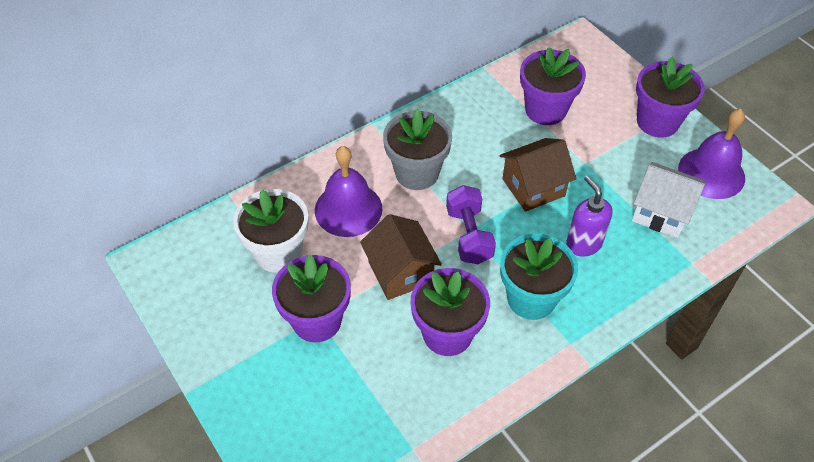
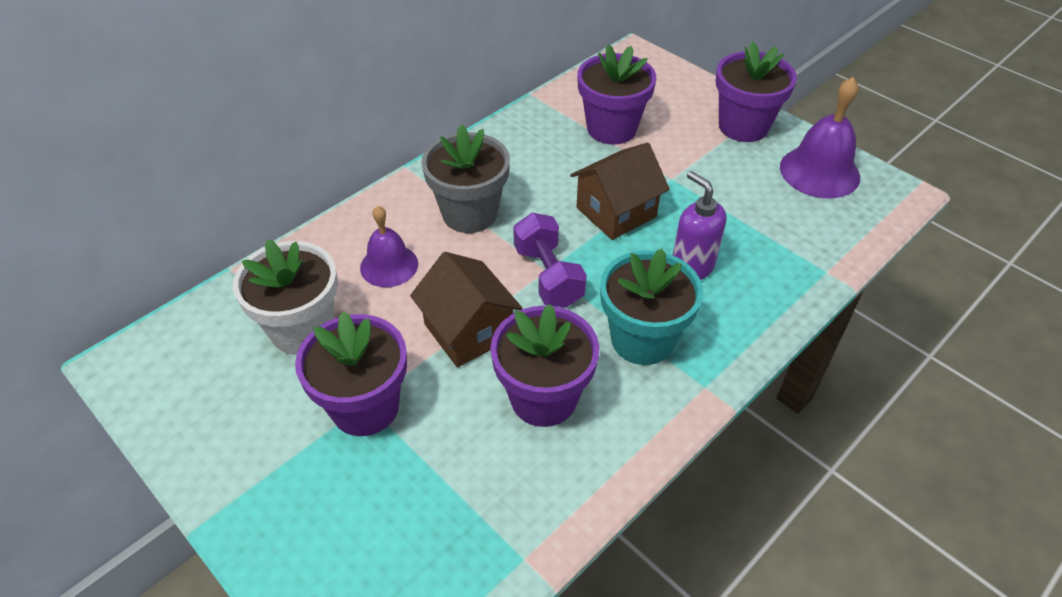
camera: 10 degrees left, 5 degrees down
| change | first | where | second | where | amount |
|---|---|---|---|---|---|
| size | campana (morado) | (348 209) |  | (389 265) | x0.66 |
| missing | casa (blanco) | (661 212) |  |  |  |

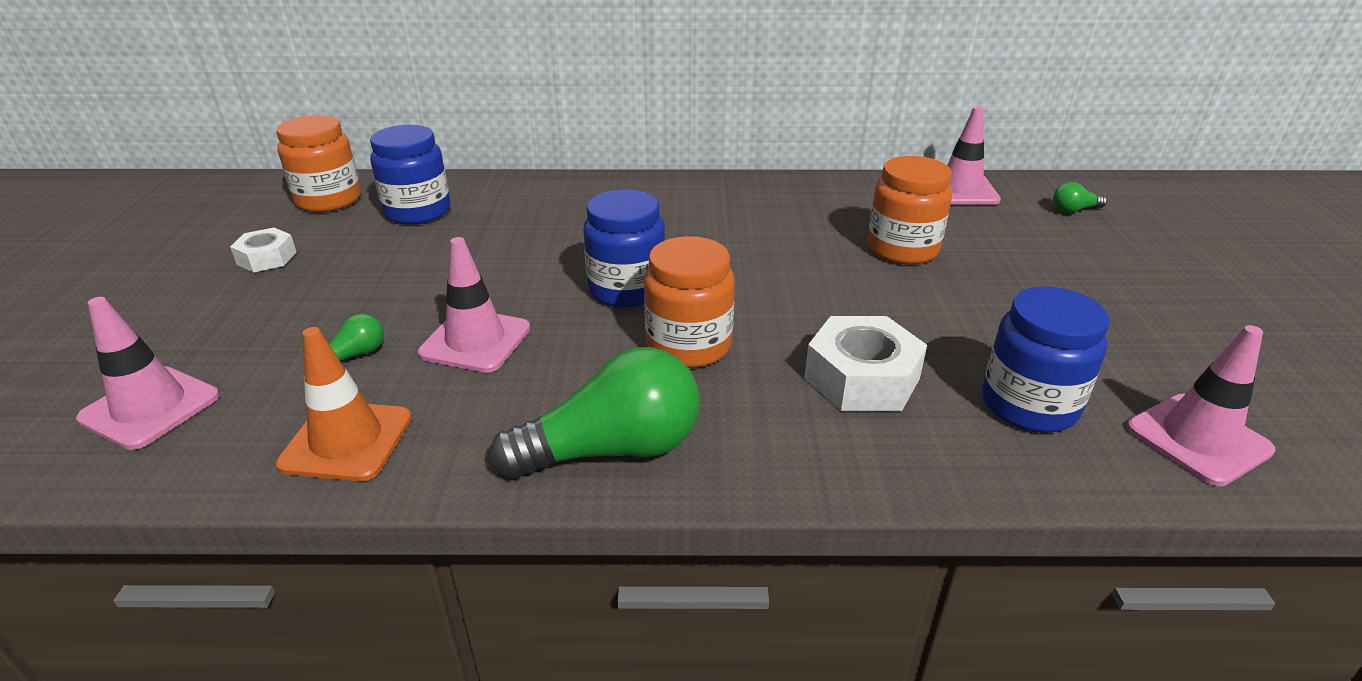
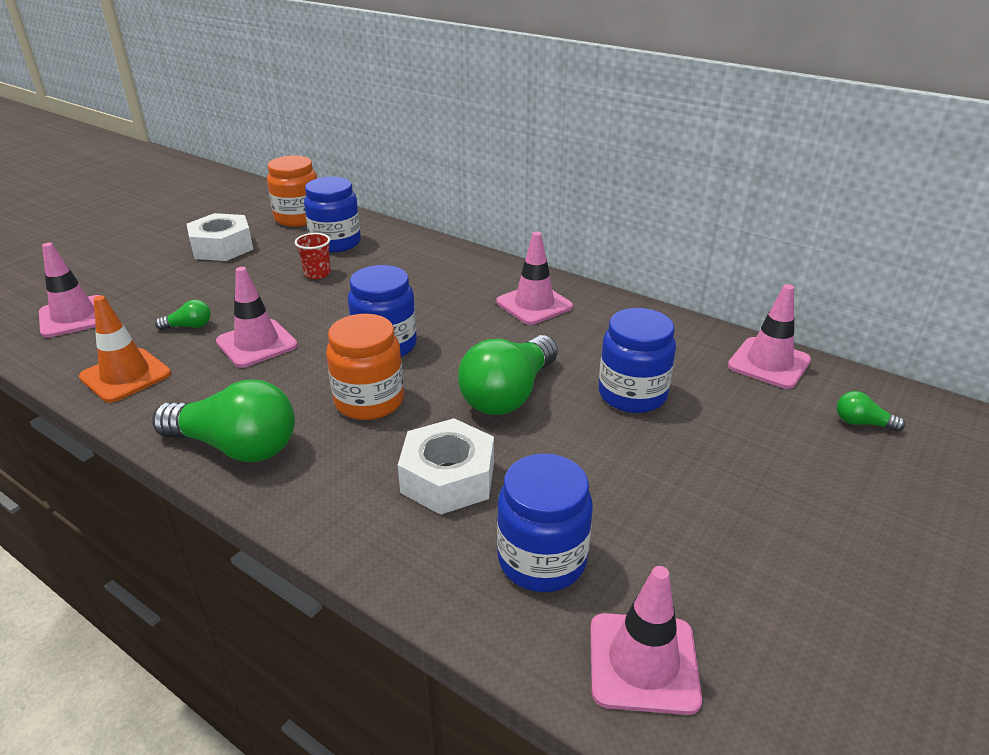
camera: 35 degrees right, 0 degrees up
| change | first | where | second | where | amount |
|---|---|---|---|---|---|
| colour | tarro (naranja) | (902 249) | tarro (azul) | (632 394) |  |
| size | tuerca (blanco) | (267 258) |  | (222 247) | x1.67 |
| appeared |  |  | cono de tráfico (rosa) | (534 304) |  |
| appeared |  |  | vaso (rojo) | (317 274) |  |
| appeared |  |  | bombilla (verde) | (508 395) |  |

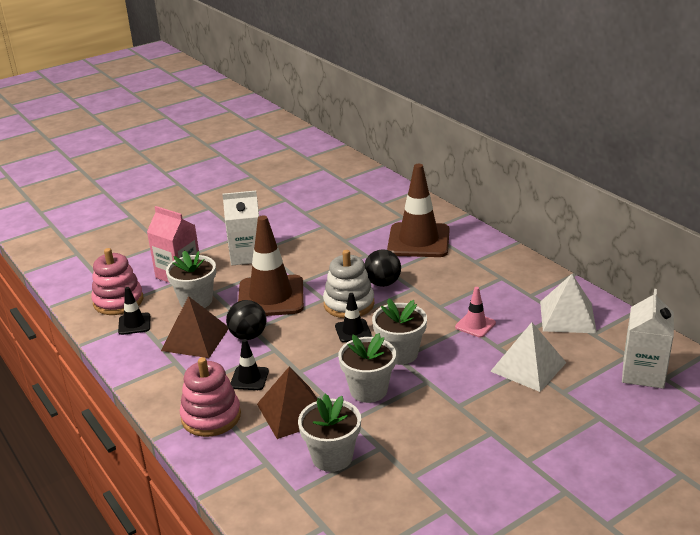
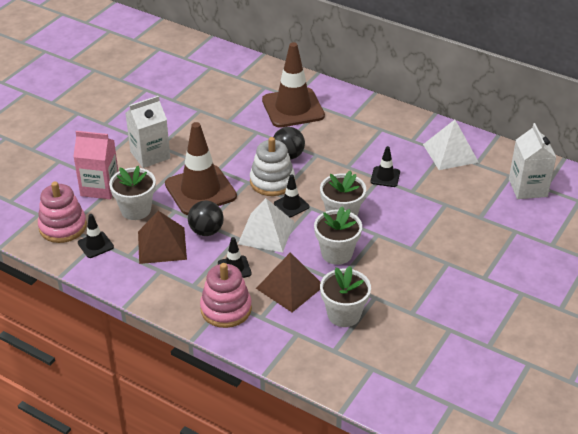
camera: 25 degrees left, 10 degrees up
| change | first | where | second | where | amount |
|---|---|---|---|---|---|
| colour | cono de tráfico (rosa) | (475 325) | cono de tráfico (negro) | (385 177) |  |
| relocated | pirámide (blanco) | (528 367) |  | (266 232) |  |

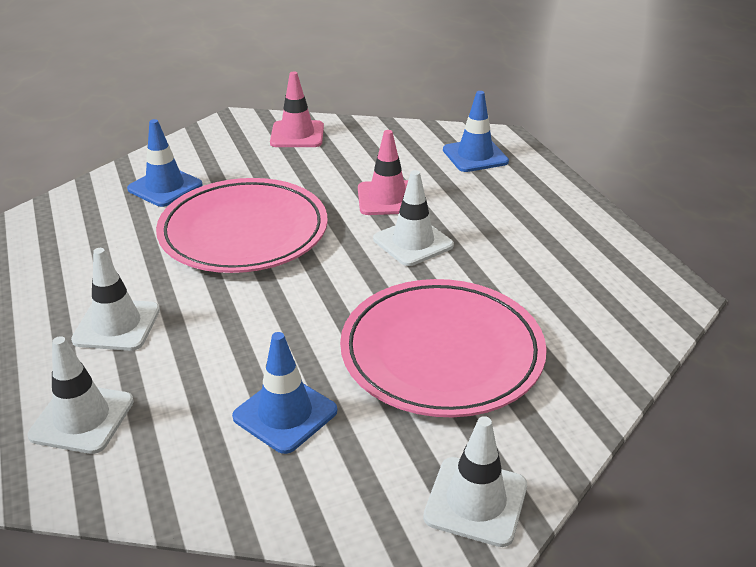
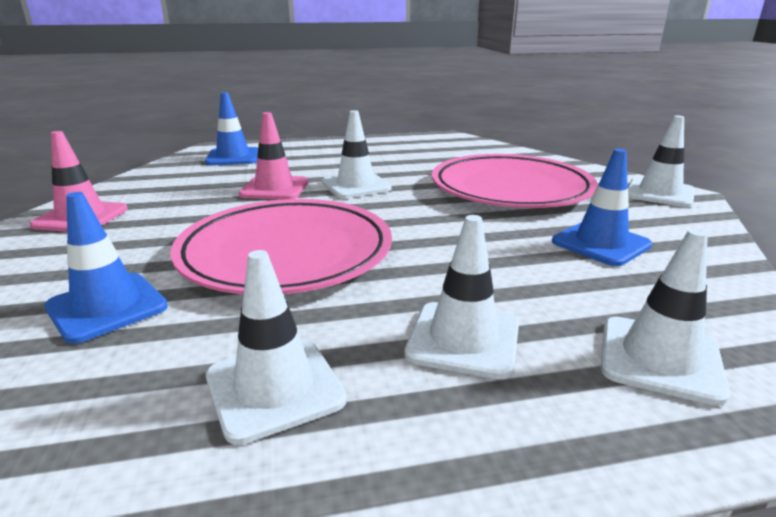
camera: 80 degrees left, 10 degrees down
| change | first | where | second | where | amount |
|---|---|---|---|---|---|
| appeared |  |  | cono de tráfico (blanco) | (274 388) |  |

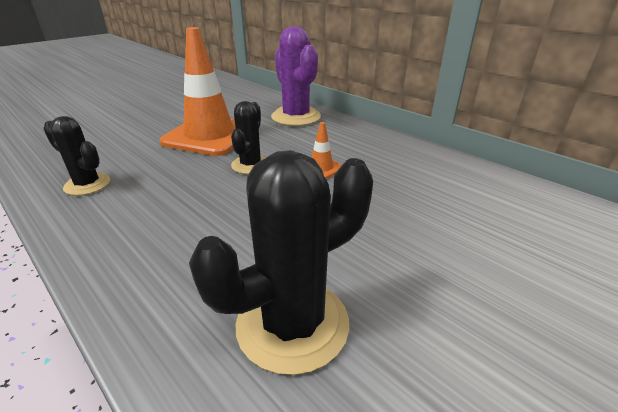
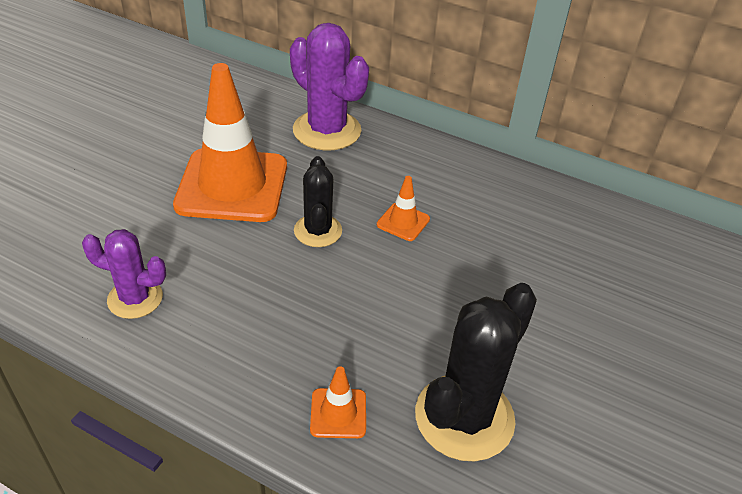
camera: 20 degrees left, 10 degrees up
| change | first | where | second | where | amount |
|---|---|---|---|---|---|
| colour | cactus (negro) | (87 184) | cactus (morado) | (135 298) |  |
| appeared |  |  | cono de tráfico (naranja) | (338 413) |  |

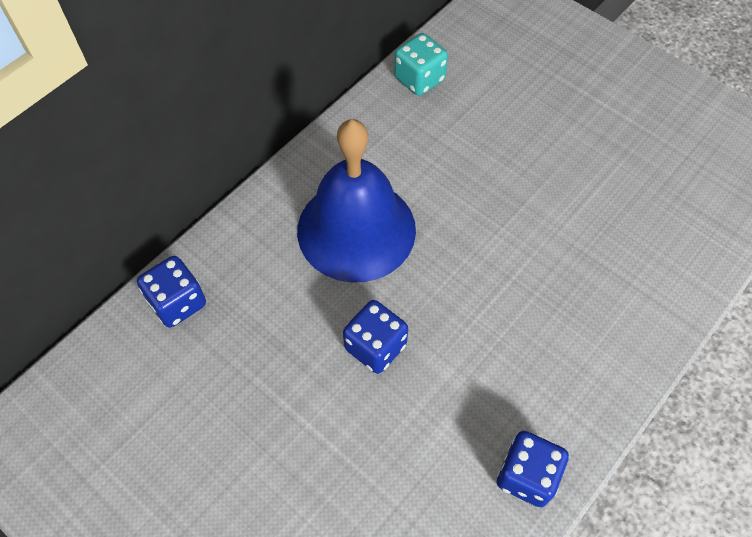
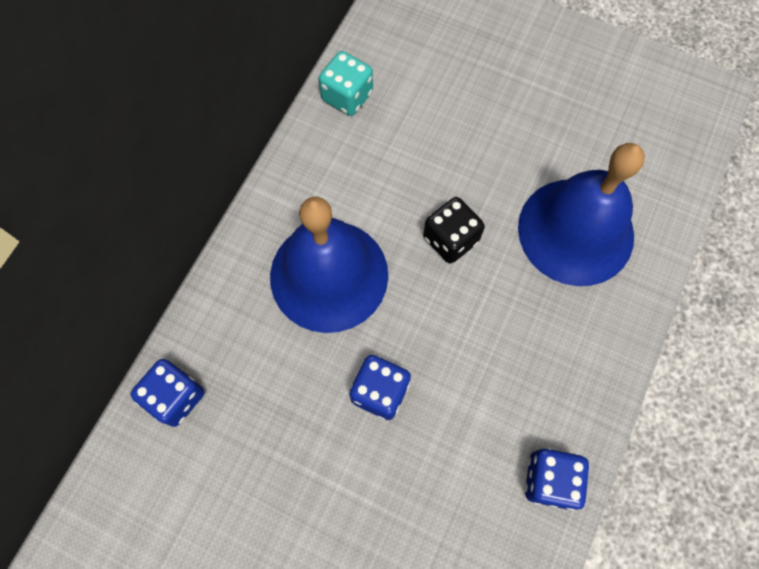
camera: 15 degrees left, 10 degrees up
| change | first | where | second | where | amount |
|---|---|---|---|---|---|
| appeared |  |  | campana (azul) | (576 231) |  |
| appeared |  |  | dado (negro) | (450 239) |  |

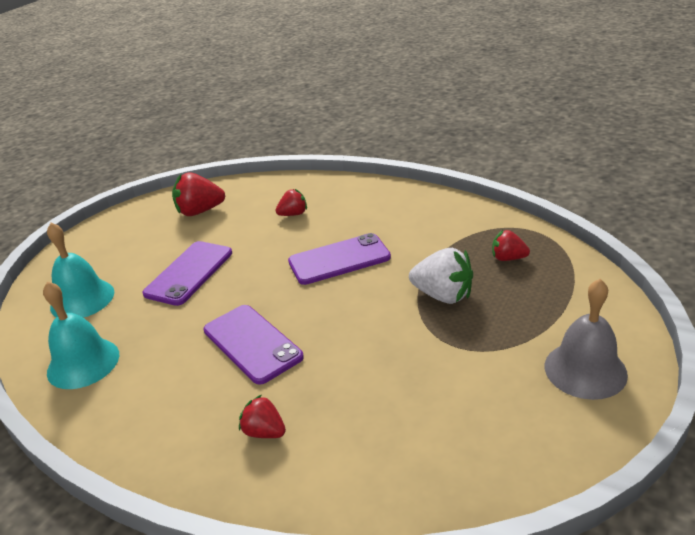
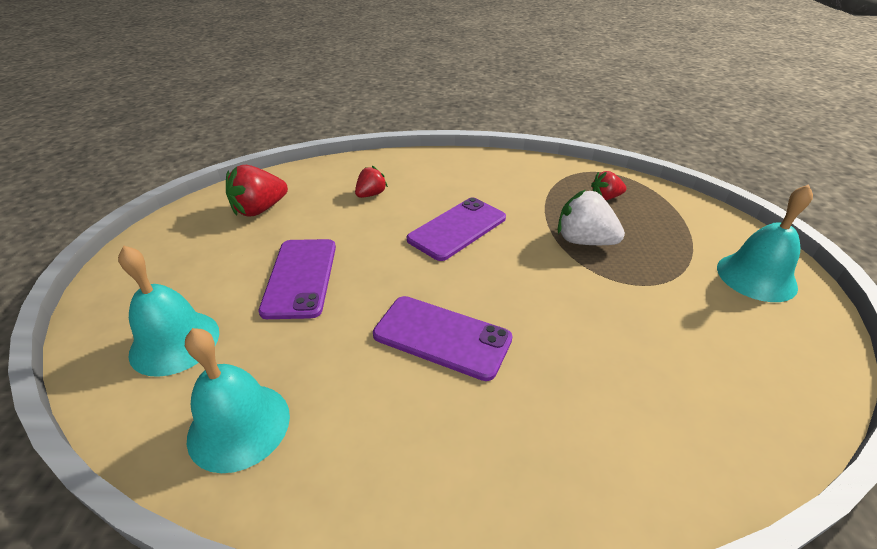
camera: 30 degrees left, 5 degrees up
| change | first | where | second | where | amount |
|---|---|---|---|---|---|
| spun | fresa (blanco) | (443 295) |  | (584 241) | 150 degrees counterclockwise |
| colour | campana (gris) | (585 370) | campana (turquesa) | (756 277) |  |
| missing | fresa (rojo) | (264 432) |  |  |  |

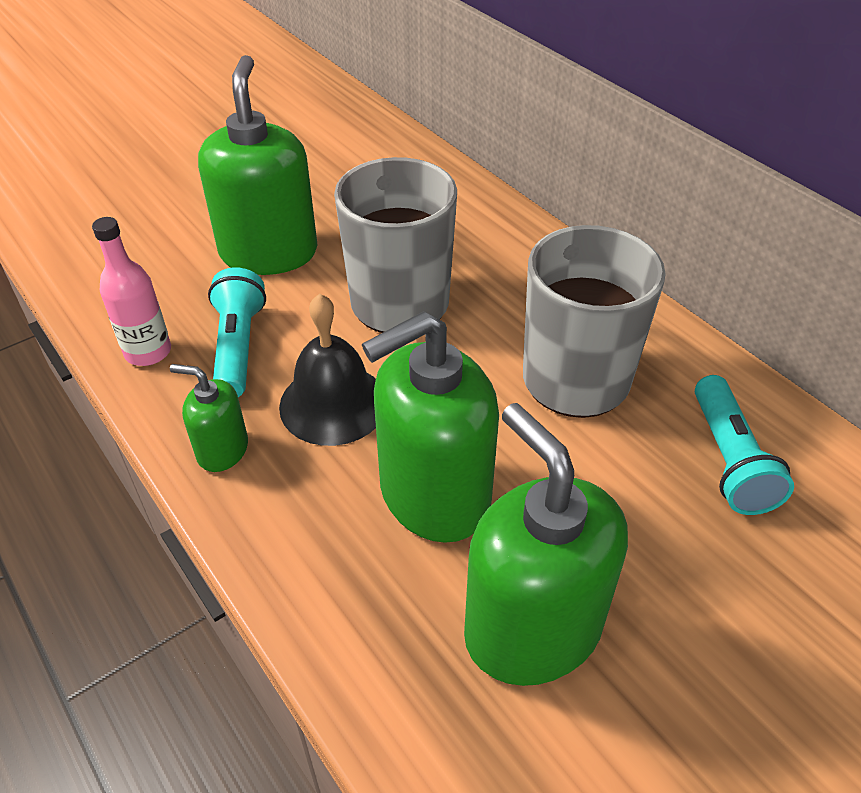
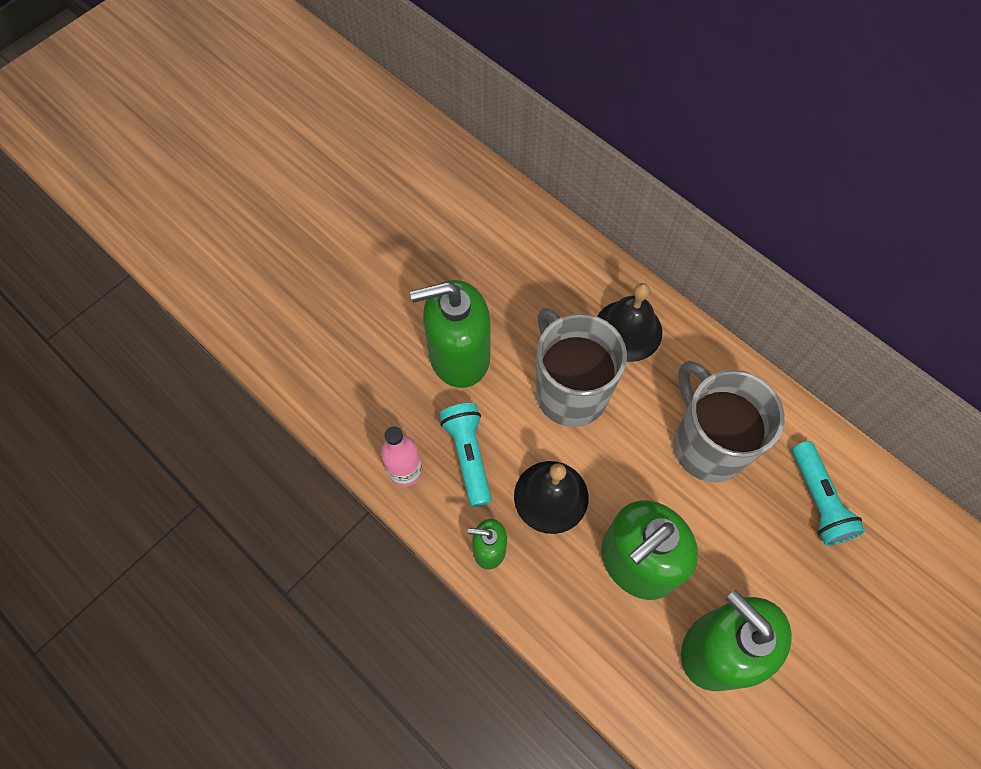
camera: 10 degrees left, 20 degrees up
| change | first | where | second | where | amount |
|---|---|---|---|---|---|
| spun | dispensador de jabón (verde) | (269 252) |  | (459 355) | 90 degrees counterclockwise |
| appeared |  |  | campana (negro) | (628 330) |  |

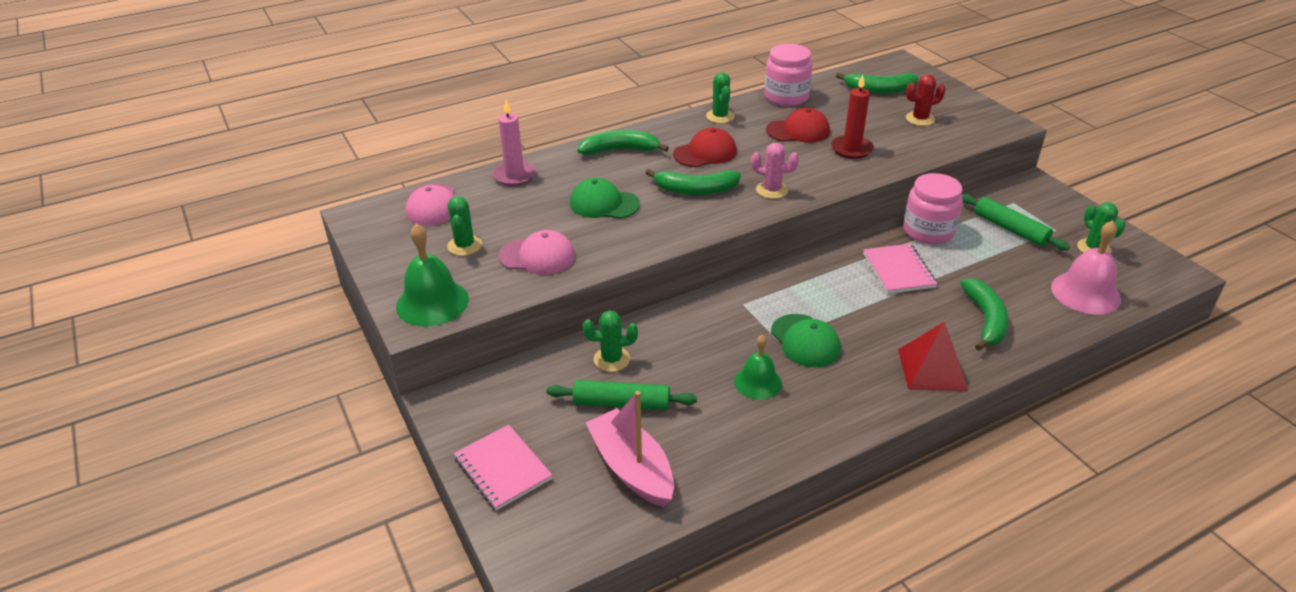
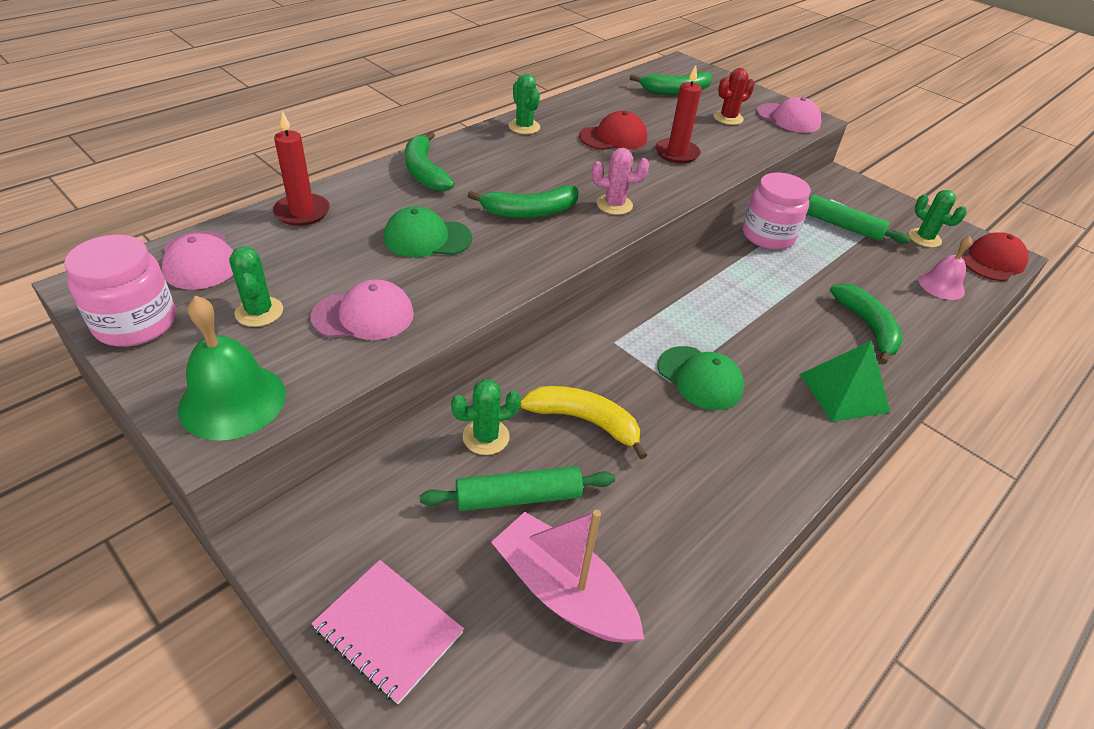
camera: 20 degrees left, 5 degrees up
| change | first | where | second | where | amount |
|---|---|---|---|---|---|
| relocated | tarro (rosa) | (786 97) |  | (136 323) |  |
| colour | vela (rosa) | (515 175) | vela (rojo) | (302 212) |  |
| relocated | gorra (rojo) | (705 153) |  | (993 261) |  |
| spun | plátano (verde) | (620 150) |  | (424 171) | 90 degrees counterclockwise |
| size | campana (rosa) | (1085 293) |  | (941 285) | x0.65 |
| missing | cuaderno (rosa) | (898 270) |  |  |  |
| colour | pirámide (rojo) | (932 369) | pirámide (verde) | (843 392) |  |
| missing | campana (verde) | (758 382) |  |  |  |
| appeared |  |  | gorra (rosa) | (788 118) |  |
| appeared |  |  | plátano (amarillo) | (585 421) |  |

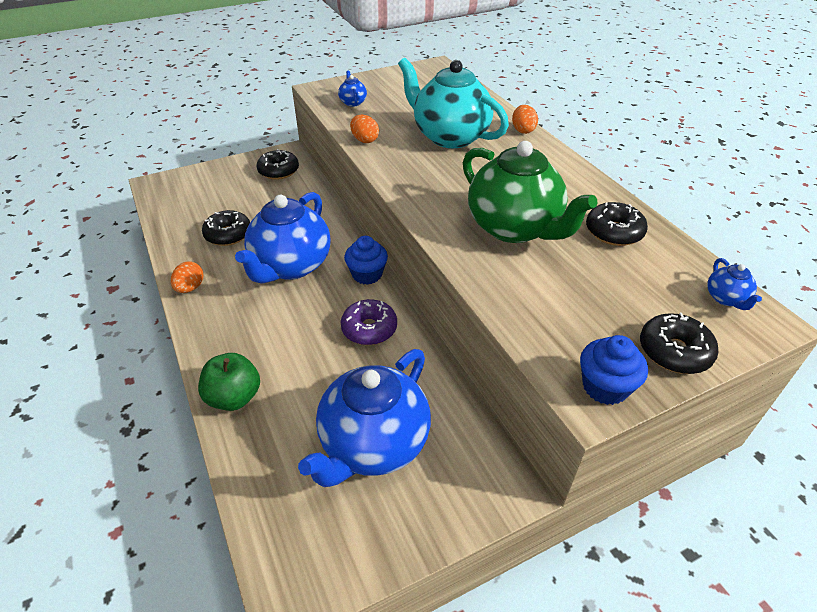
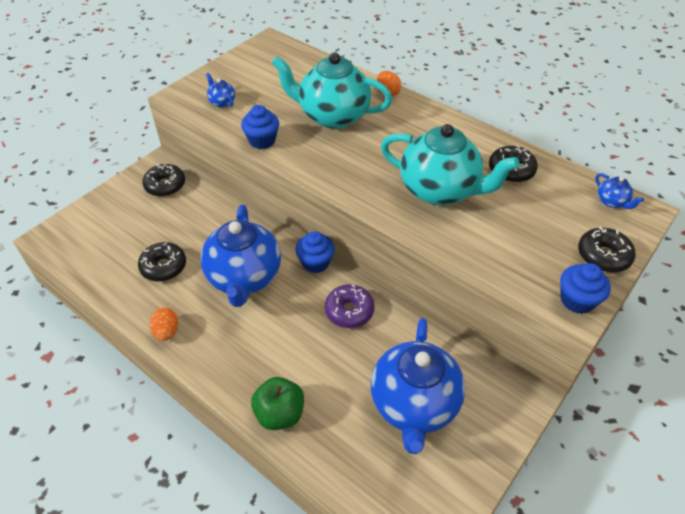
camera: 25 degrees left, 5 degrees up
| change | first | where | second | where | amount |
|---|---|---|---|---|---|
| exchanged | huevo (naranja) | (364 140) | magdalena (azul) | (262 140) |  |
| colour | tetera (verde) | (515 228) | tetera (turquesa) | (440 190) |  |

